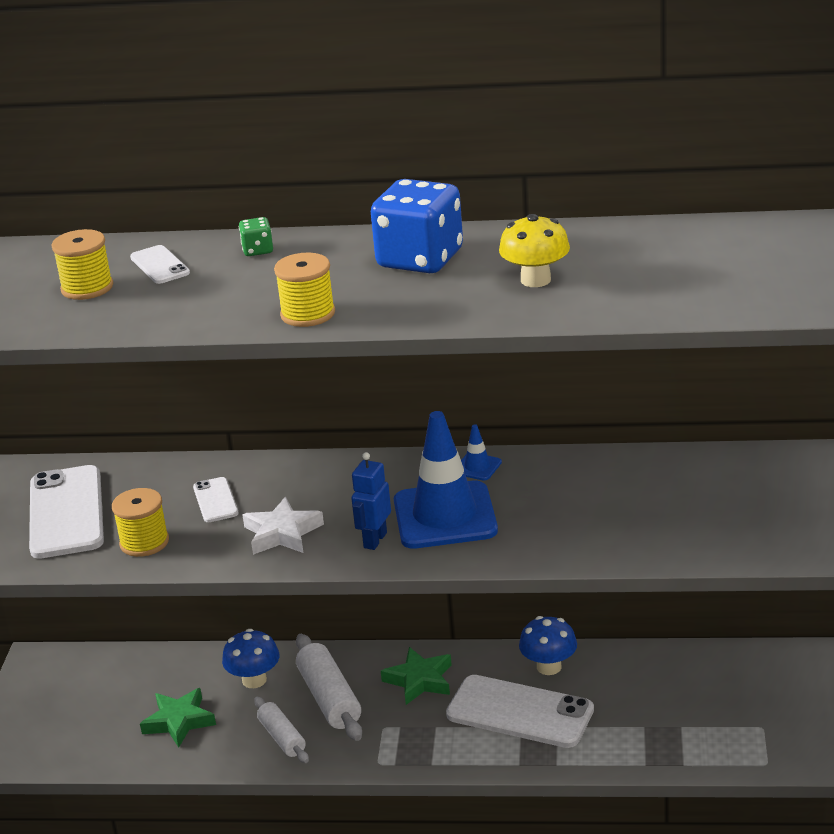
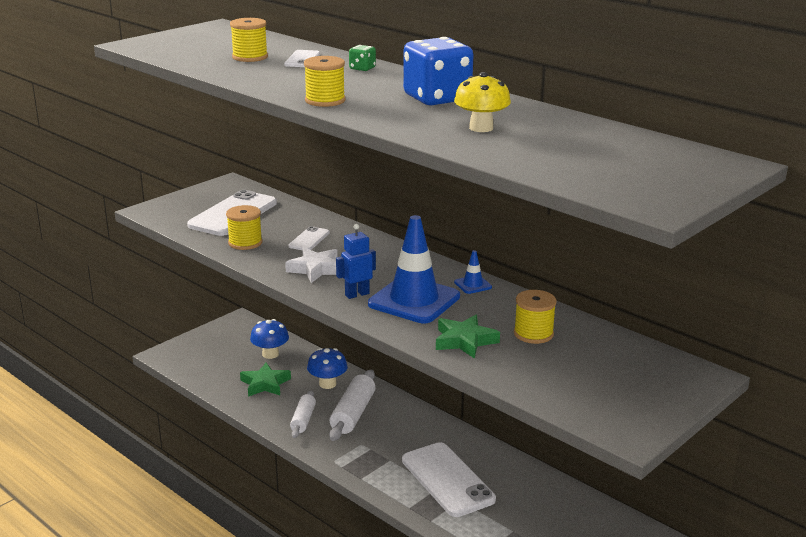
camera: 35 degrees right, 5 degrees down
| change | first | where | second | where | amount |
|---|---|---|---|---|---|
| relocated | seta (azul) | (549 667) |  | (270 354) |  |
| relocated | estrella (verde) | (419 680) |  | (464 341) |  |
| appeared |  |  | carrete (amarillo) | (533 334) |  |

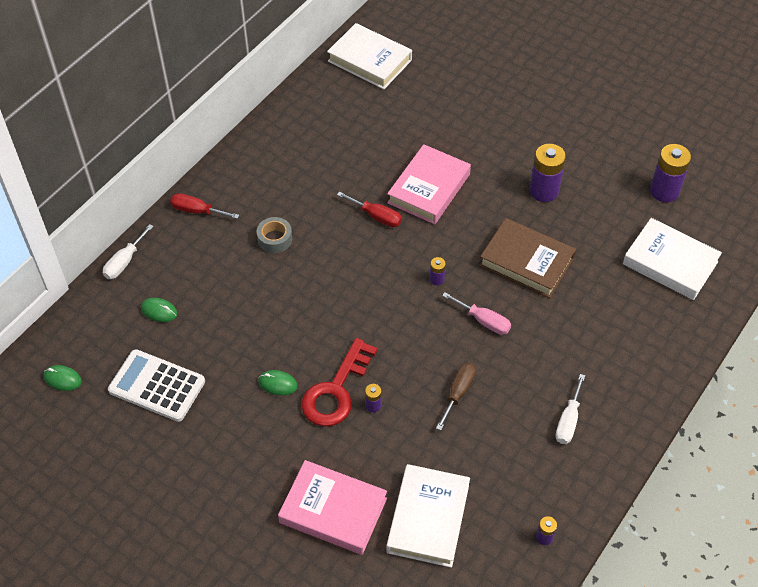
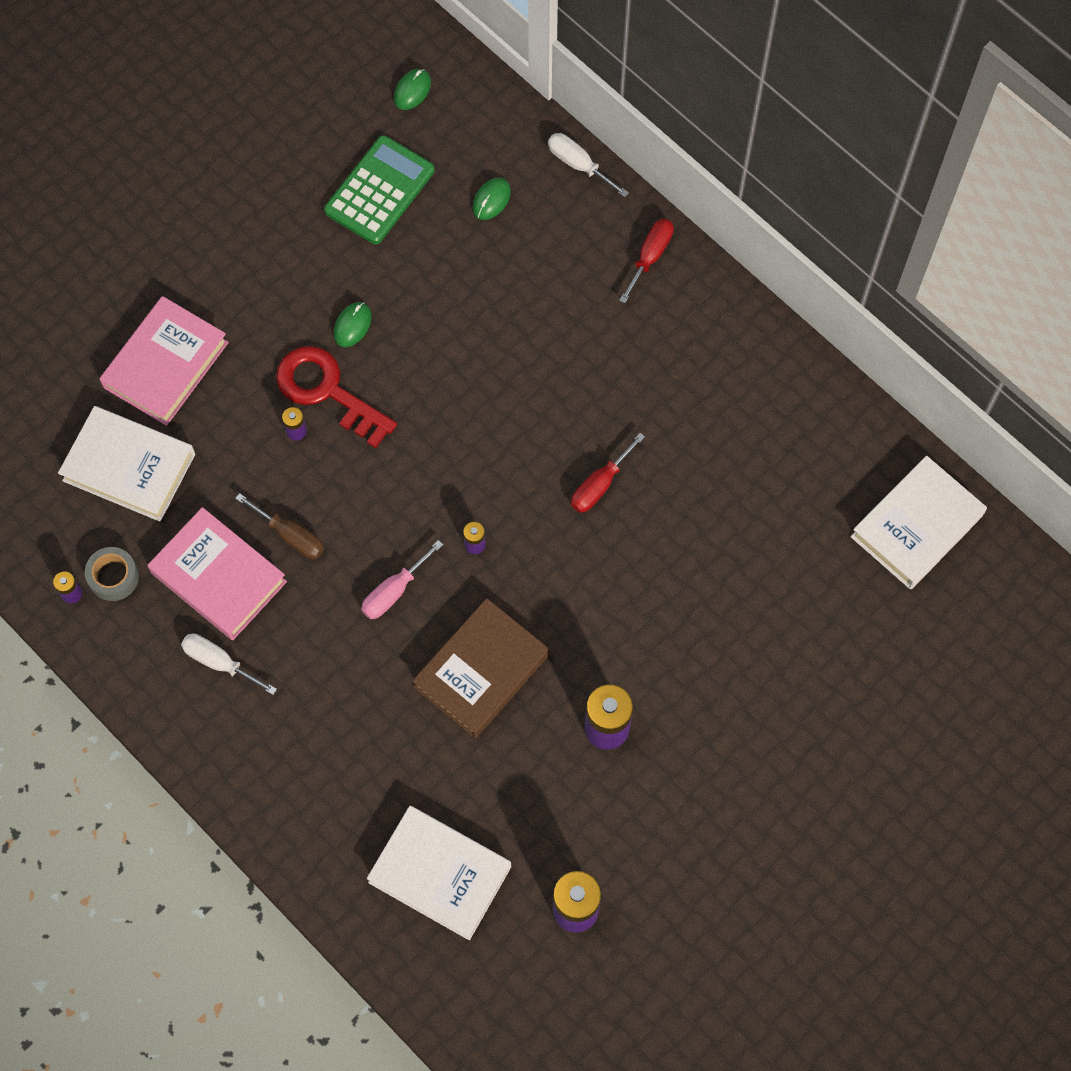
camera: 100 degrees right, 15 degrees up
| change | first | where | second | where | amount |
|---|---|---|---|---|---|
| relocated | libro (rosa) | (429 188) |  | (218 577) |  |
| relocated | cinta adhesiva (gris) | (275 239) |  | (113 577) |  |
| spun | libro (blanco) | (670 263) |  | (440 874) | 75 degrees clockwise |
| colour | calculadora (blanco) | (157 386) | calculadora (verde) | (379 191) |  |

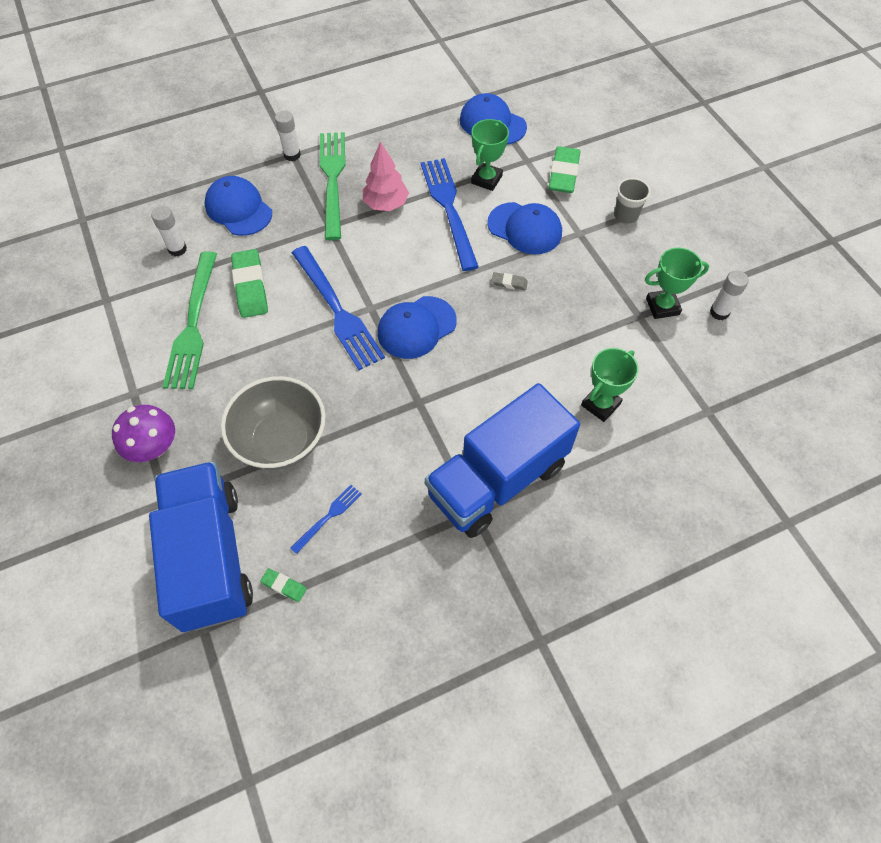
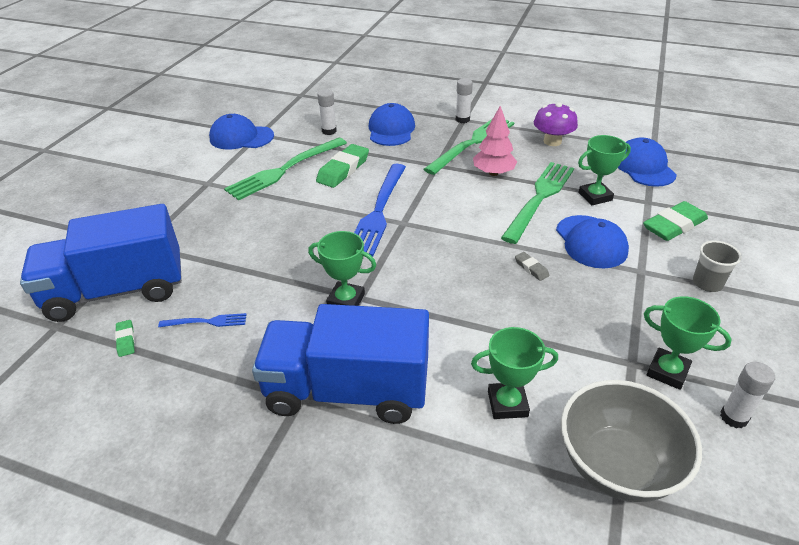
camera: 45 degrees right, 20 degrees down
| change | first | where | second | where | amount |
|---|---|---|---|---|---|
| colour | tenedor (azul) | (448 208) | tenedor (verde) | (540 198) |  |
| relocated | gorra (azul) | (416 327) |  | (241 137) |  |
| relocated | cuenco (gris) | (281 441) |  | (617 465) |  |
| relocated | seta (morado) | (154 447) |  | (552 141) |  |
| spun | camión (azul) | (210 557) |  | (117 291) | 135 degrees counterclockwise |
| appeared |  |  | trofeo (verde) | (346 300) |  |

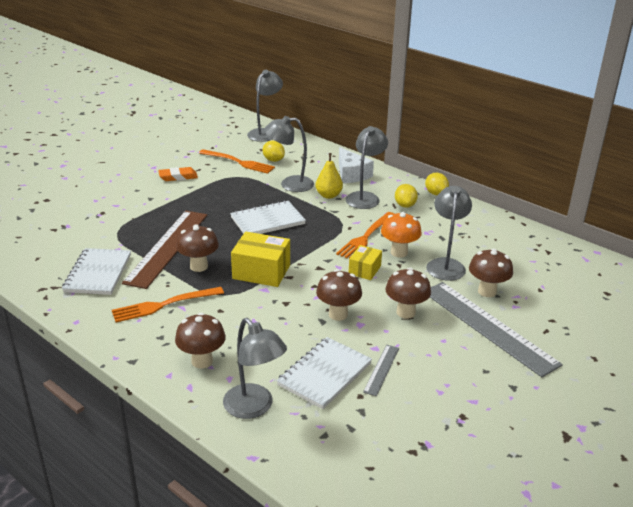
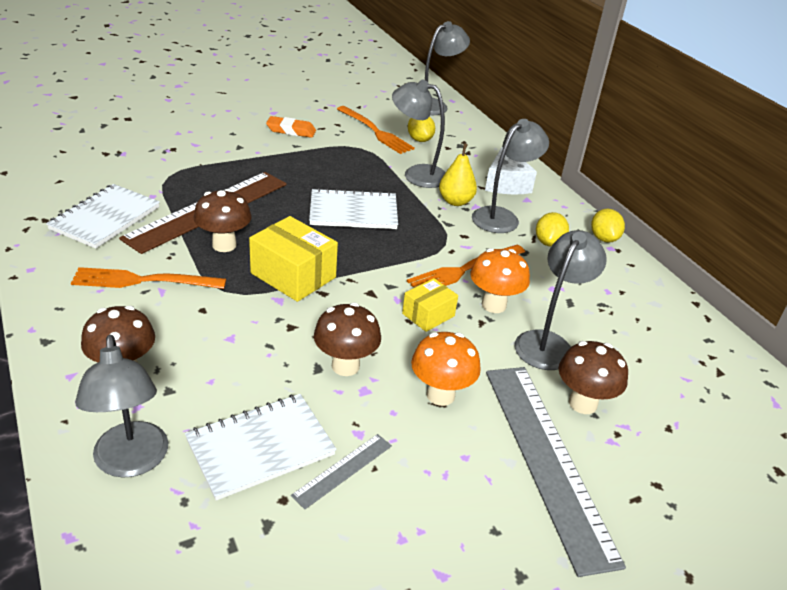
camera: 20 degrees right, 5 degrees up
| change | first | where | second | where | amount |
|---|---|---|---|---|---|
| colour | seta (marrón) | (405 312) | seta (naranja) | (440 395) |  |

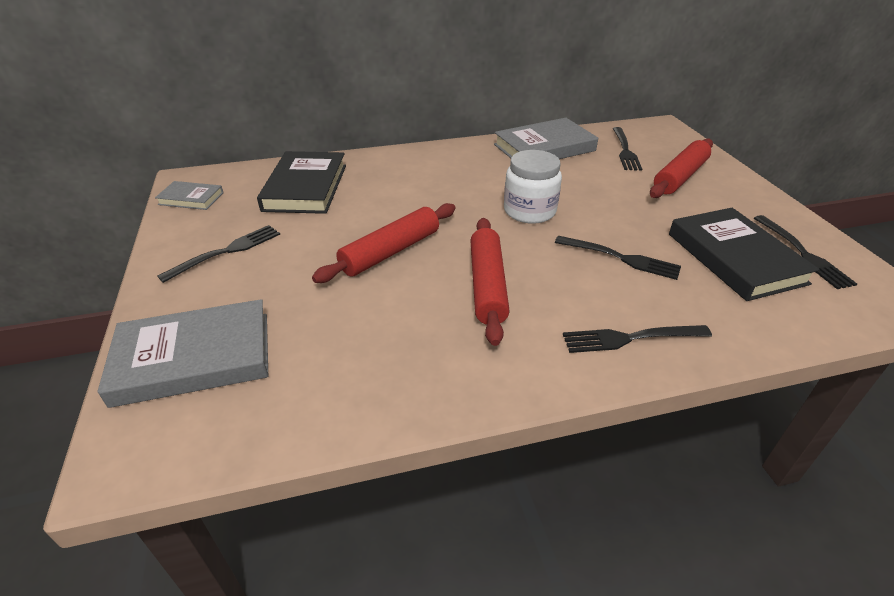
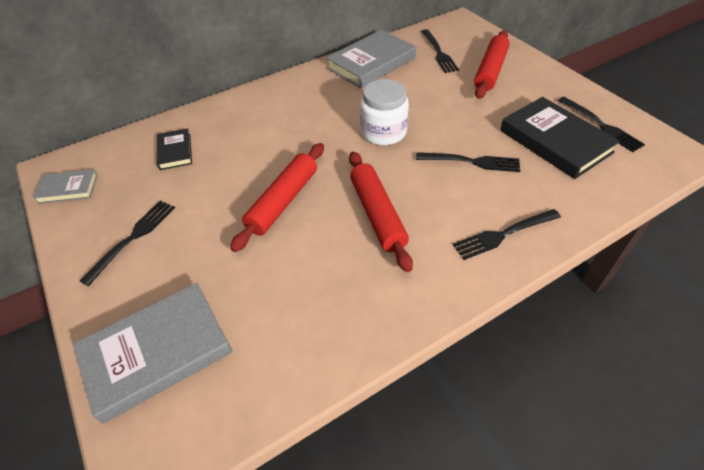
camera: 15 degrees left, 10 degrees up
| change | first | where | second | where | amount |
|---|---|---|---|---|---|
| size | libro (negro) | (305 187) |  | (175 151) | x0.53 |

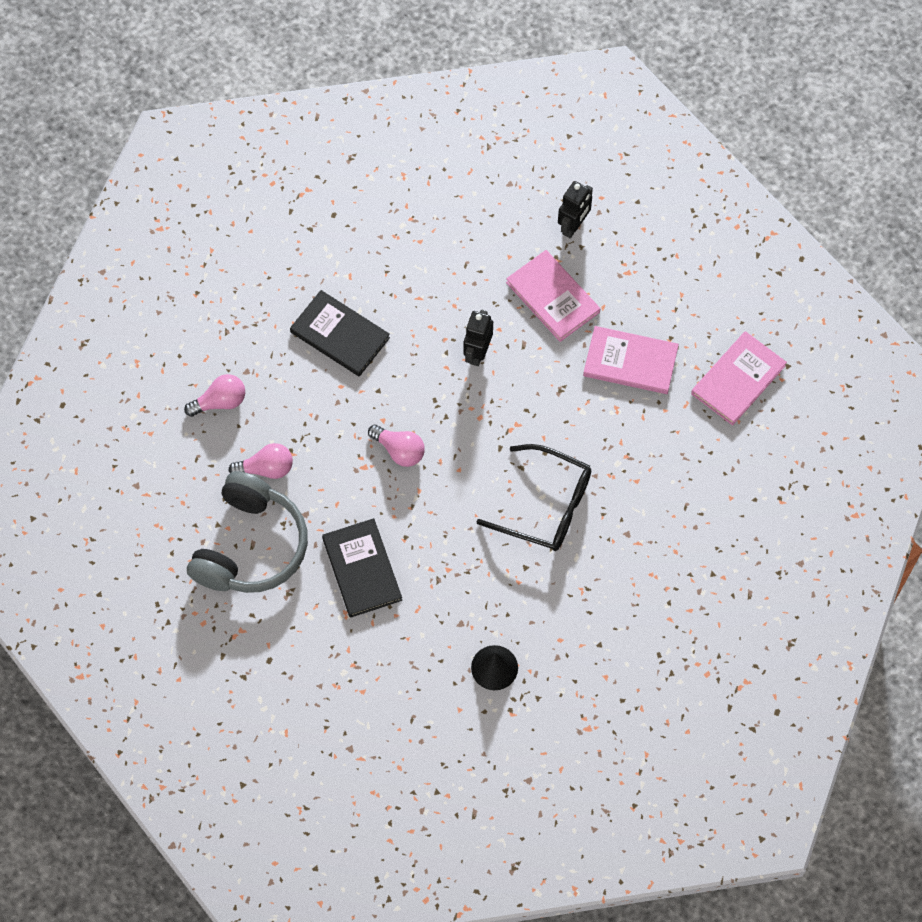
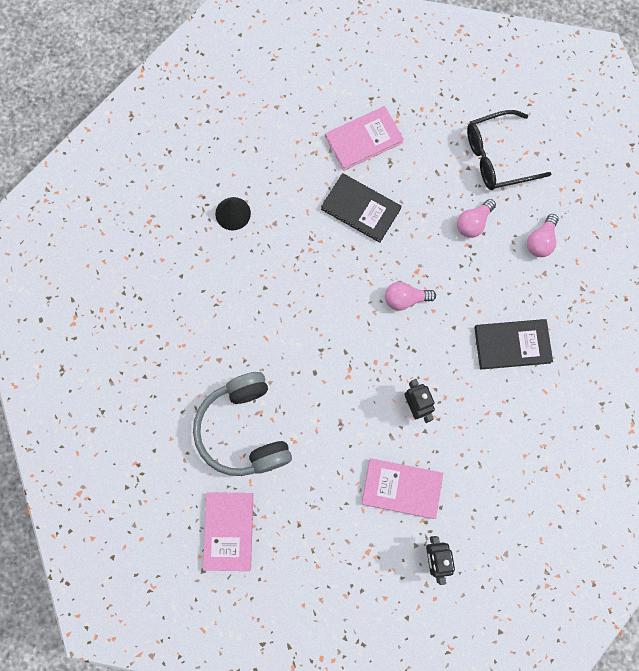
camera: 140 degrees right, 10 degrees up
| change | first | where | second | where | amount |
|---|---|---|---|---|---|
| relocated | libro (rosa) | (630 362) |  | (364 139) |  |
| relocated | gafas (negro) | (546 506) |  | (497 157) |  |
| relocated | auriculares (gris) | (251 546) |  | (244 430) |  |

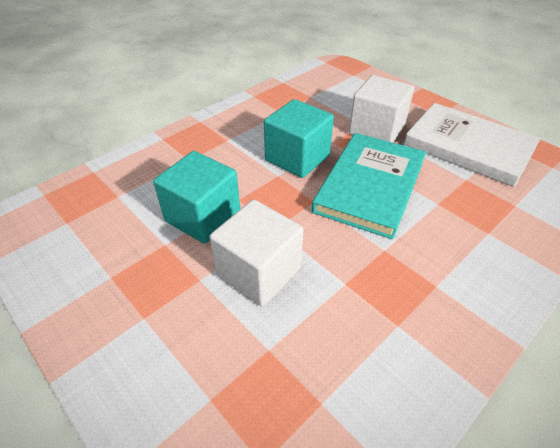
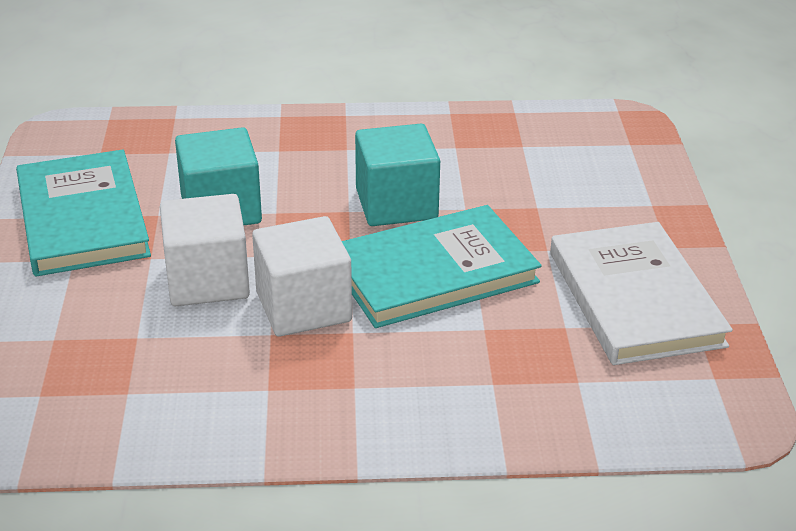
camera: 40 degrees right, 10 degrees down
| change | first | where | second | where | amount |
|---|---|---|---|---|---|
| relocated | cubo (blanco) | (376 130) |  | (303 307) |  |
| appeared |  |  | libro (turquesa) | (82 218) |  |

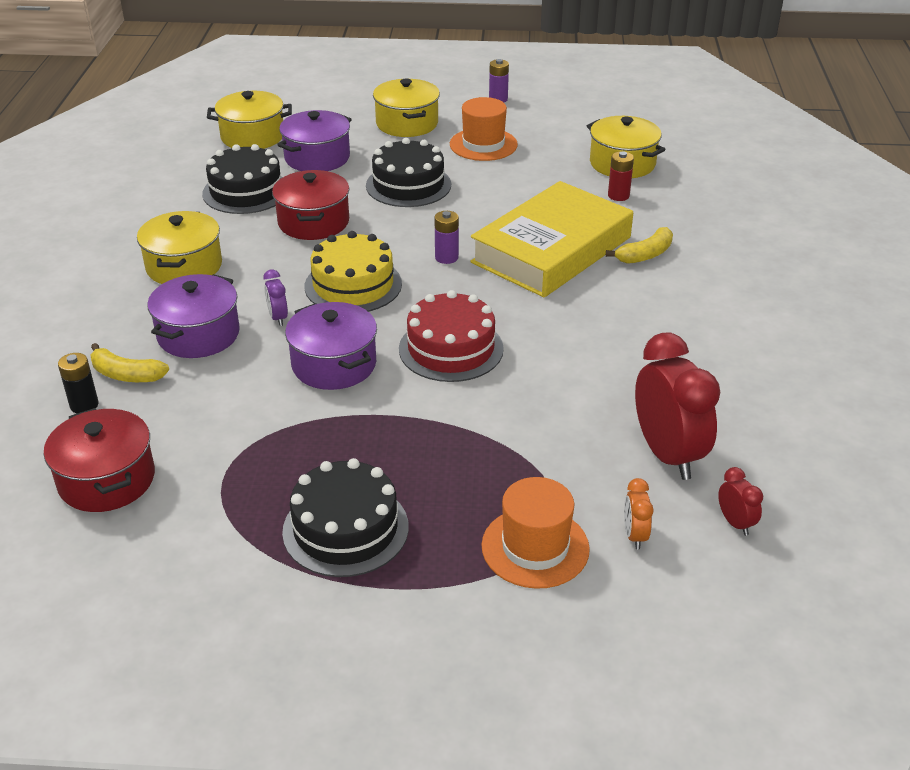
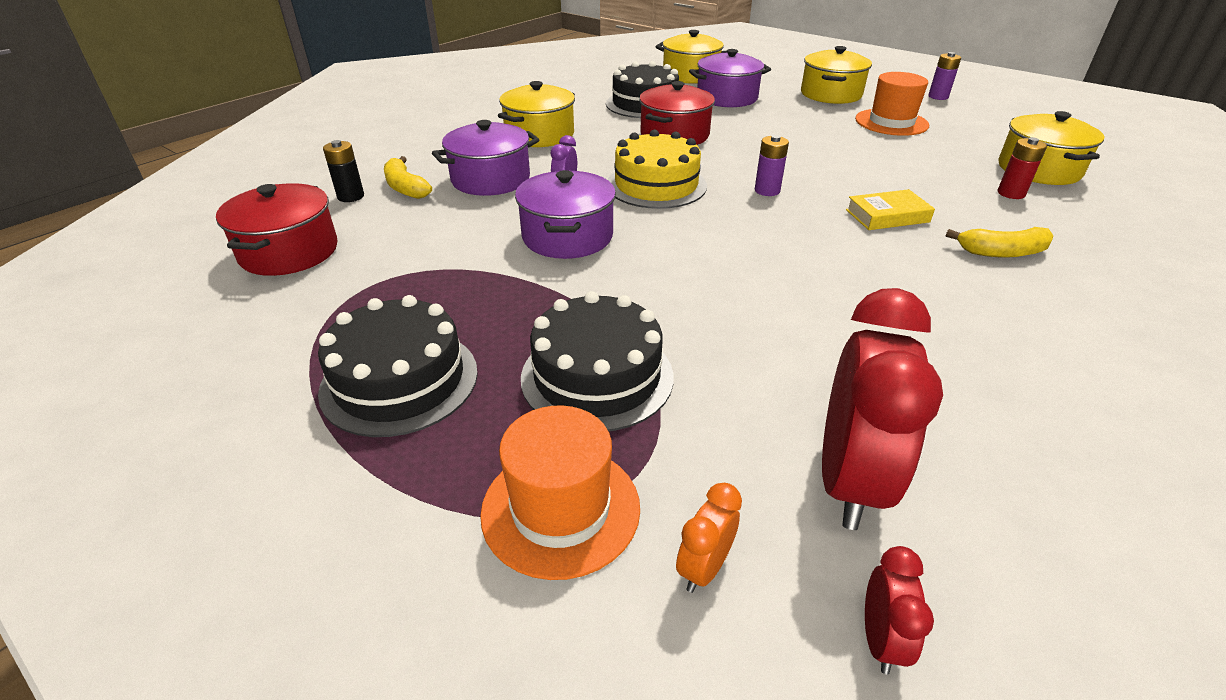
camera: 35 degrees right, 0 degrees up
| change | first | where | second | where | amount |
|---|---|---|---|---|---|
| relocated | tarta (negro) | (408 185) |  | (597 376) |  |
| size | libro (amarillo) | (551 250) |  | (887 216) | x0.41 |
| missing | tarta (rojo) | (451 349) |  |  |  |

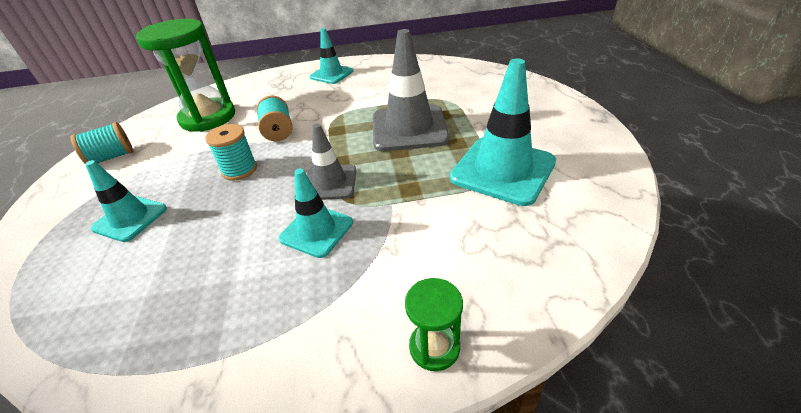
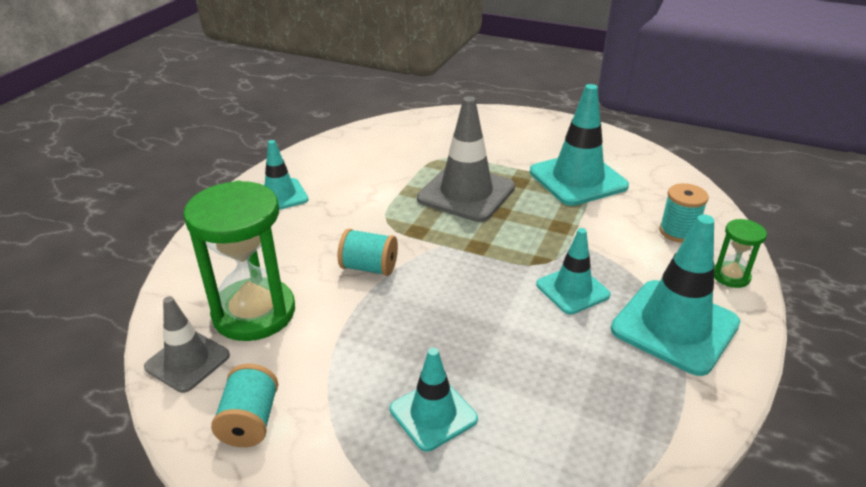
camera: 60 degrees left, 5 degrees down
| change | first | where | second | where | amount |
|---|---|---|---|---|---|
| relocated | carrete (turquesa) | (239 170) |  | (678 232) |  |
| relocated | cono de tráfico (gris) | (330 183) |  | (187 361) |  |
| appeared |  |  | cono de tráfico (turquesa) | (674 326) |  |

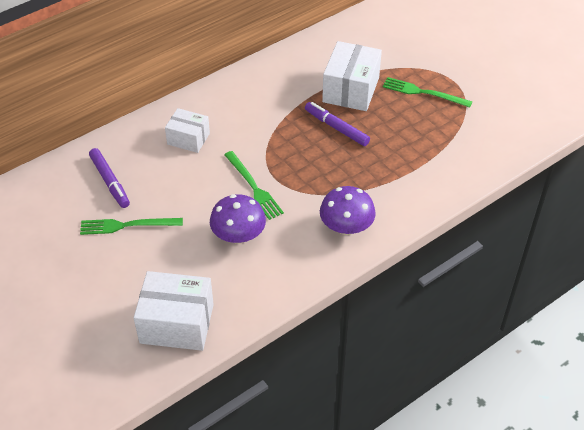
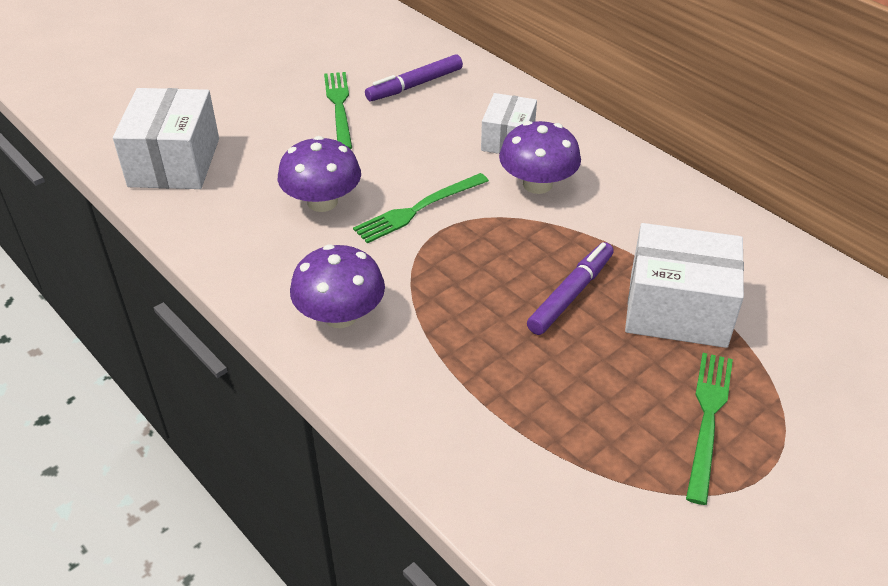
camera: 85 degrees right, 5 degrees down
| change | first | where | second | where | amount |
|---|---|---|---|---|---|
| appeared |  |  | seta (morado) | (537 184) |  |

